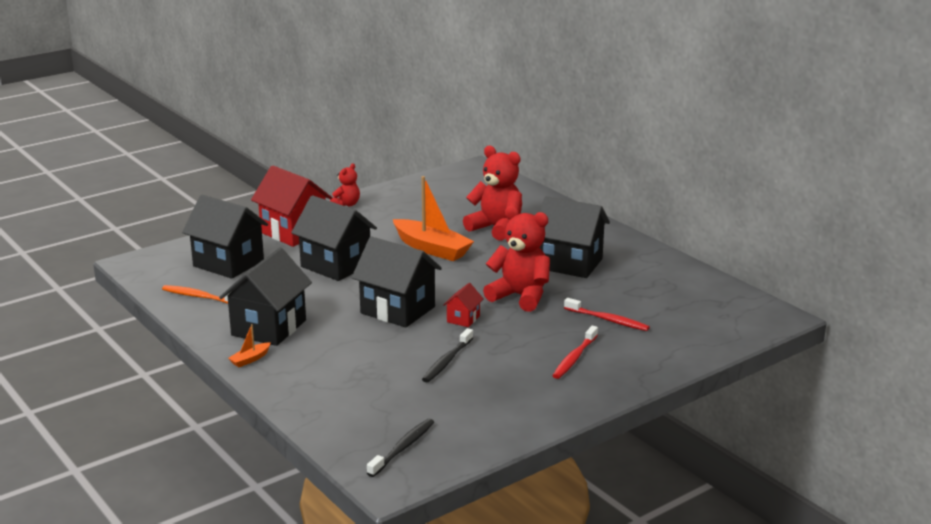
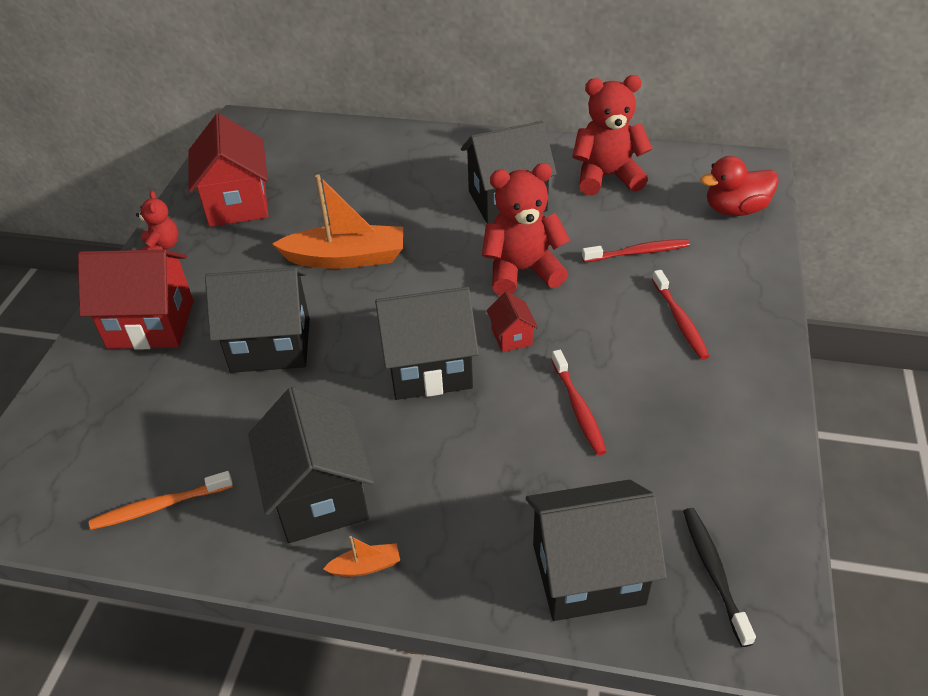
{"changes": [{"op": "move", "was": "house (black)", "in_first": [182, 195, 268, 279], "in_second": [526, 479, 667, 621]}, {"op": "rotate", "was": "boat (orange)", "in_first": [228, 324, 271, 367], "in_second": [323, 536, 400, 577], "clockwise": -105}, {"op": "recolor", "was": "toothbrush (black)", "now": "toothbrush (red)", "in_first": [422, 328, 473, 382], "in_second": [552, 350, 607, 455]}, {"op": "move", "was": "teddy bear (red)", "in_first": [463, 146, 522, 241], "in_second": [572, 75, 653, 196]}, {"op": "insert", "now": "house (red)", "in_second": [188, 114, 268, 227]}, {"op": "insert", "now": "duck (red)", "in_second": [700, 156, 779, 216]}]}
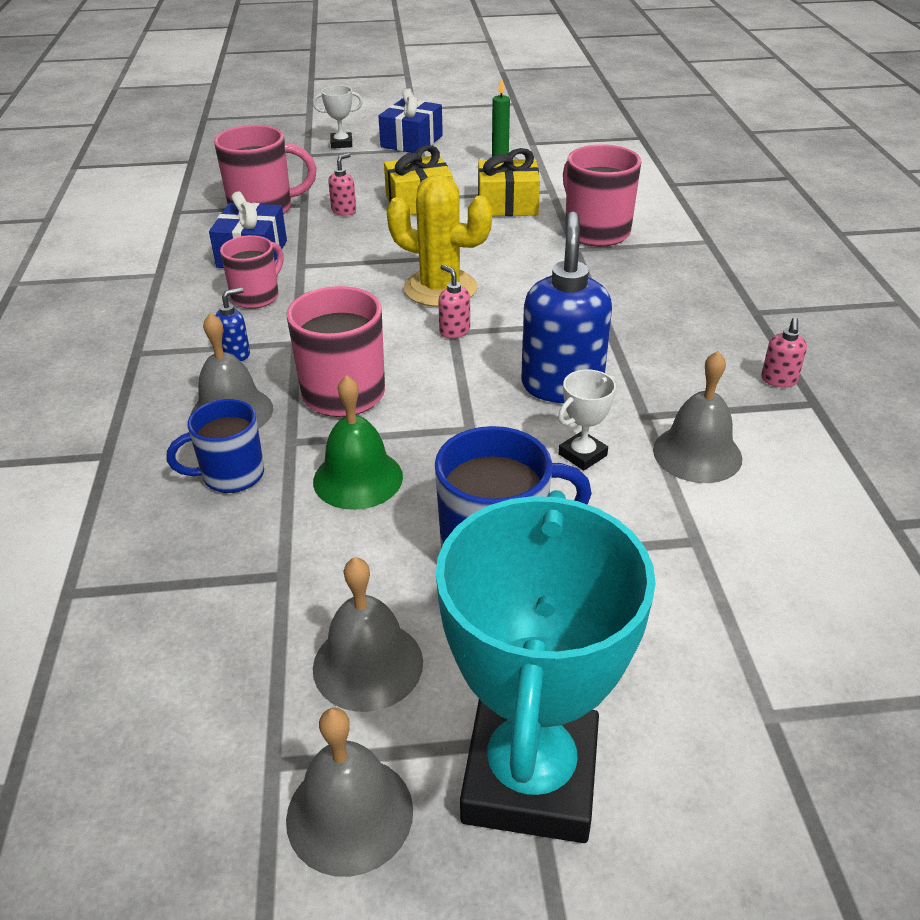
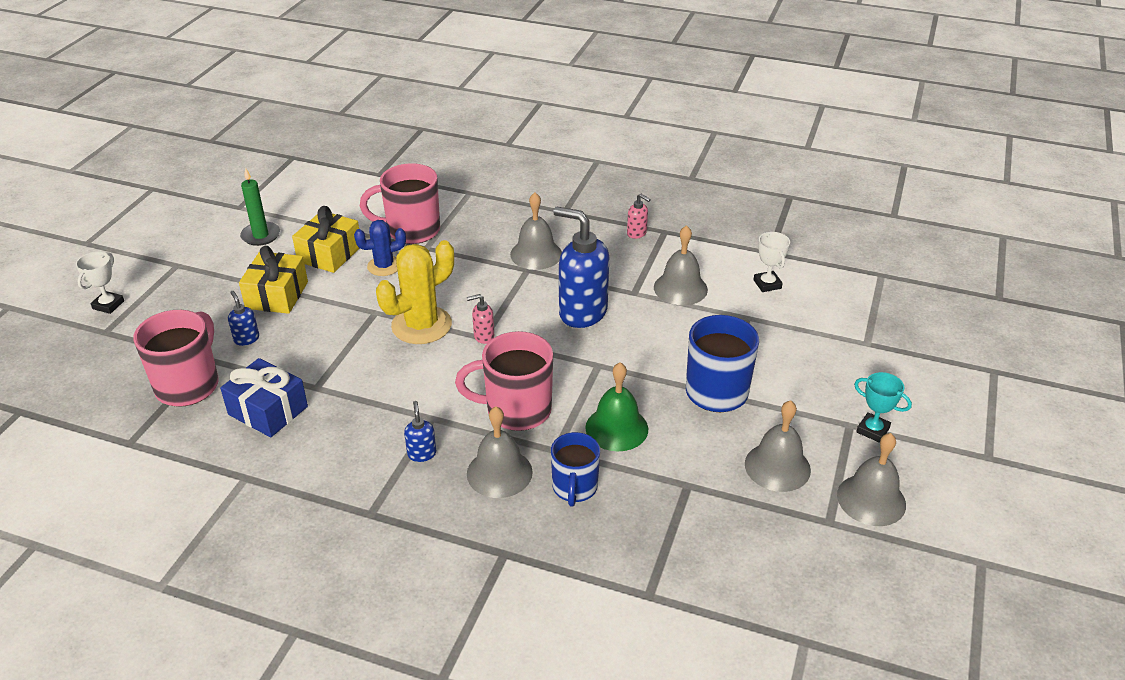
{"changes": [{"op": "delete", "was": "mug (pink)", "in_first": [220, 235, 284, 309]}, {"op": "recolor", "was": "soap dispenser (pink)", "now": "soap dispenser (blue)", "in_first": [328, 153, 356, 216], "in_second": [228, 291, 259, 346]}, {"op": "delete", "was": "gift (blue)", "in_first": [378, 88, 443, 153]}, {"op": "resize", "was": "trophy (turquoise)", "in_first": [436, 490, 656, 843], "in_second": [854, 372, 912, 443], "ratio": 0.4}, {"op": "move", "was": "trophy (white)", "in_first": [558, 369, 617, 470], "in_second": [753, 232, 790, 292]}, {"op": "insert", "now": "cactus (blue)", "in_second": [354, 220, 406, 276]}, {"op": "insert", "now": "bell (grey)", "in_second": [510, 192, 562, 270]}]}
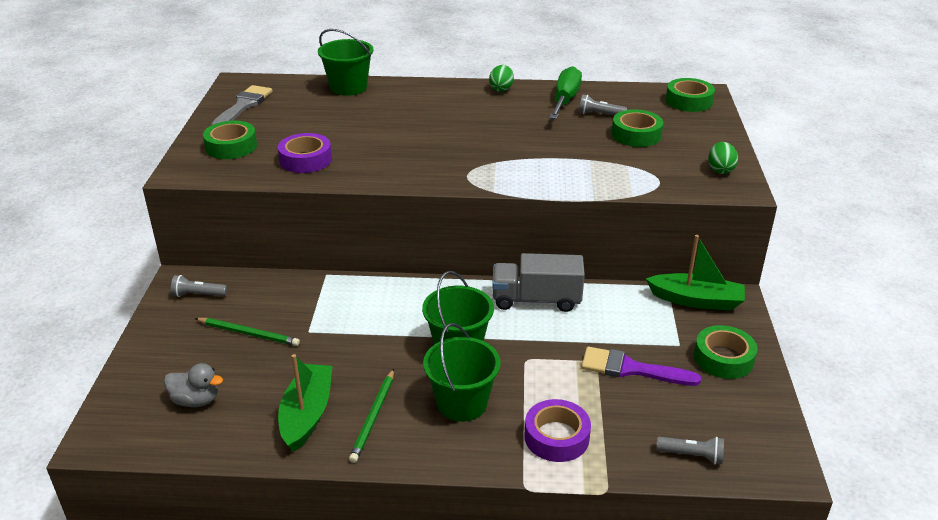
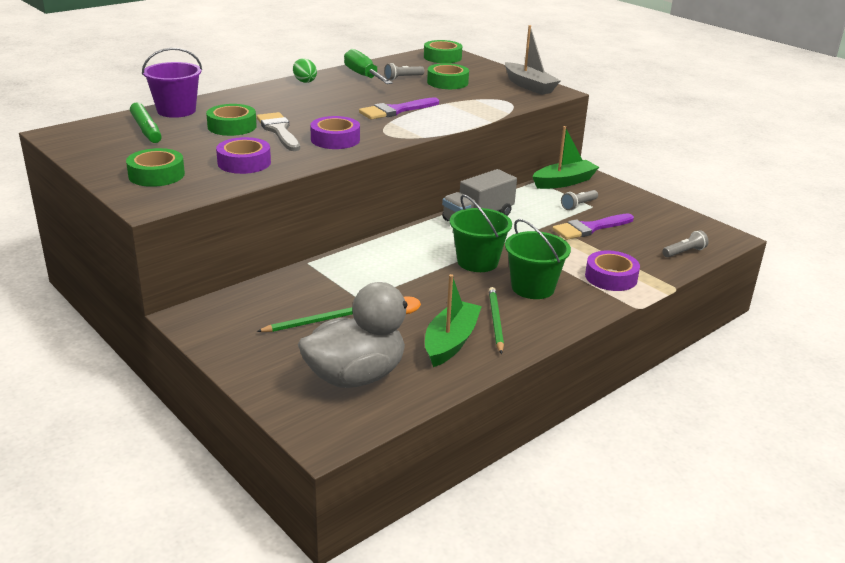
{"changes": [{"op": "resize", "was": "duck (grey)", "in_first": [164, 363, 223, 407], "in_second": [298, 282, 421, 388], "ratio": 2.02}, {"op": "move", "was": "flashlight (grey)", "in_first": [171, 275, 228, 297], "in_second": [561, 190, 598, 210]}, {"op": "move", "was": "brush (grey)", "in_first": [211, 85, 273, 126], "in_second": [257, 112, 300, 151]}, {"op": "rotate", "was": "boat (green)", "in_first": [278, 354, 332, 452], "in_second": [425, 274, 482, 367], "clockwise": 60}, {"op": "recolor", "was": "bucket (green)", "now": "bucket (purple)", "in_first": [318, 29, 373, 96], "in_second": [142, 48, 202, 118]}, {"op": "rotate", "was": "pencil (green)", "in_first": [349, 369, 394, 463], "in_second": [489, 287, 504, 354], "clockwise": -150}, {"op": "move", "was": "tape (green)", "in_first": [694, 325, 757, 379], "in_second": [206, 104, 257, 136]}, {"op": "replace", "was": "egg (green)", "now": "boat (grey)", "in_first": [708, 142, 738, 174], "in_second": [505, 25, 561, 95]}, {"op": "insert", "now": "marker (green)", "in_second": [130, 102, 162, 143]}, {"op": "insert", "now": "tape (purple)", "in_second": [310, 116, 360, 149]}, {"op": "insert", "now": "brush (purple)", "in_second": [359, 97, 439, 120]}]}
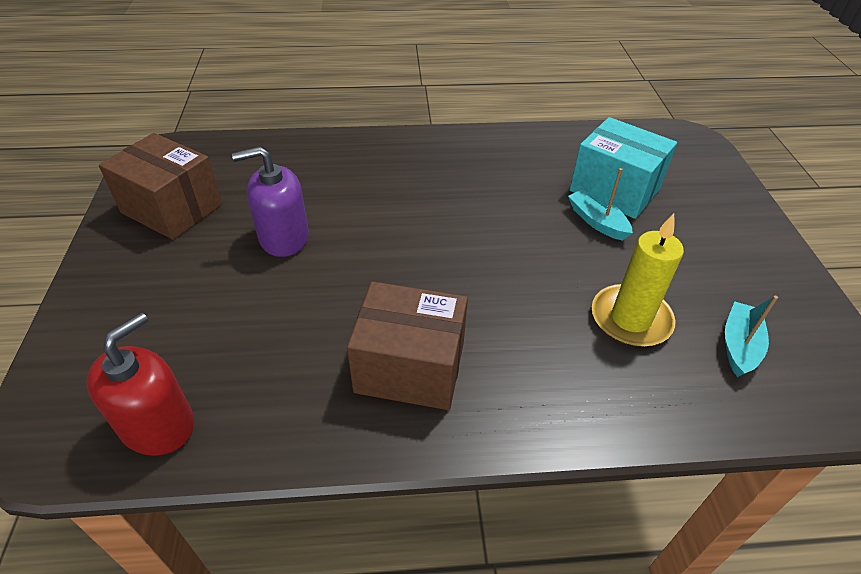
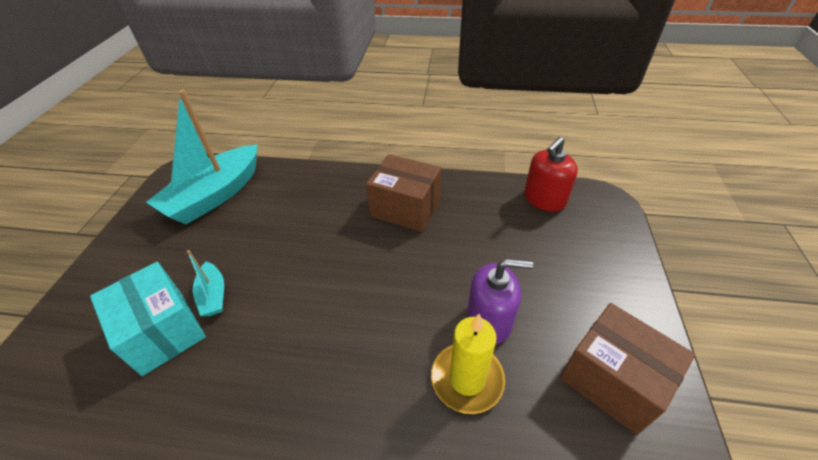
{"changes": [{"op": "move", "was": "candle (yellow)", "in_first": [592, 213, 684, 347], "in_second": [431, 314, 505, 414]}, {"op": "resize", "was": "boat (turquoise)", "in_first": [725, 296, 778, 377], "in_second": [146, 90, 258, 225], "ratio": 2.19}]}
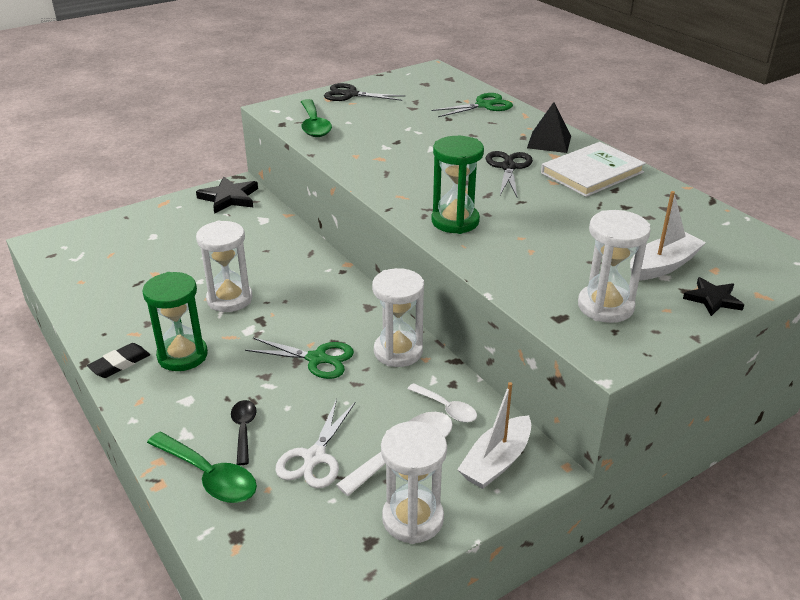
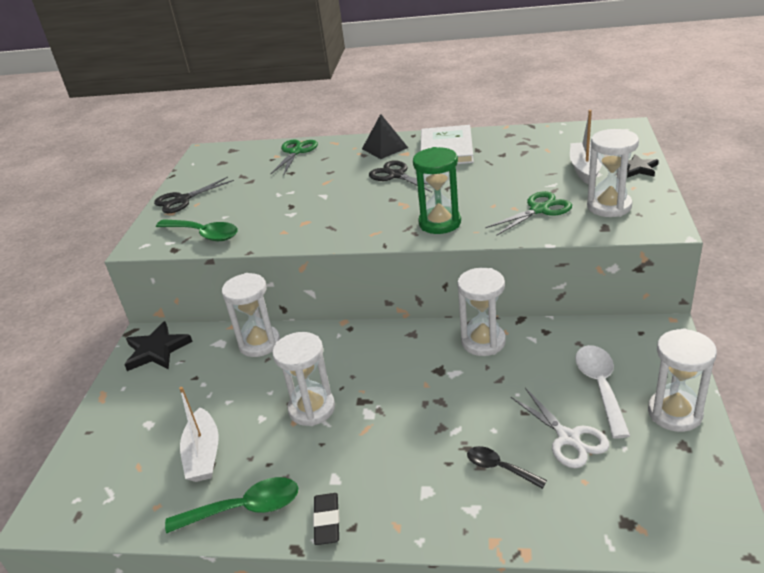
{"changes": [{"op": "delete", "was": "hourglass (green)", "in_first": [142, 272, 208, 371]}, {"op": "move", "was": "spoon (green)", "in_first": [147, 432, 257, 503], "in_second": [165, 477, 298, 533]}, {"op": "move", "was": "scissors (green)", "in_first": [245, 338, 354, 379], "in_second": [485, 191, 572, 236]}, {"op": "delete", "was": "spoon (white)", "in_first": [408, 383, 477, 423]}, {"op": "move", "was": "boat (white)", "in_first": [457, 382, 531, 489], "in_second": [179, 387, 219, 482]}, {"op": "insert", "now": "hourglass (white)", "in_second": [222, 273, 280, 357]}]}
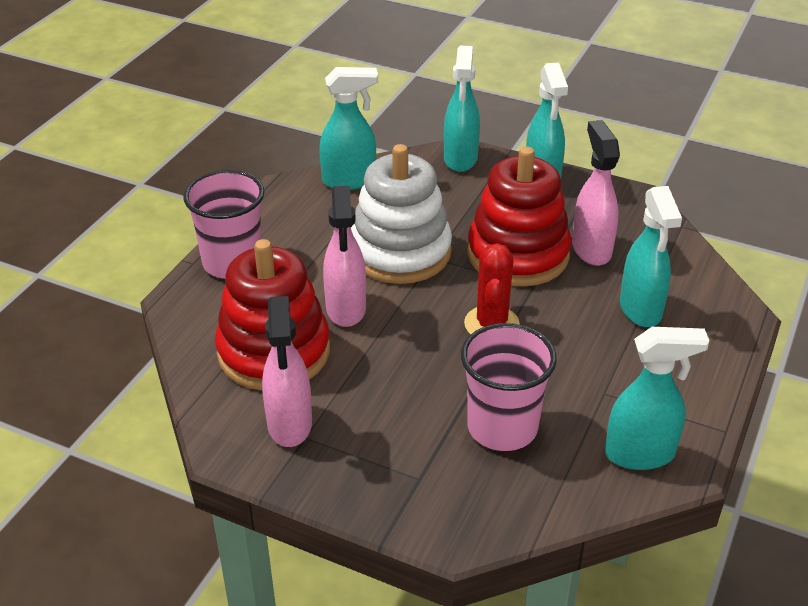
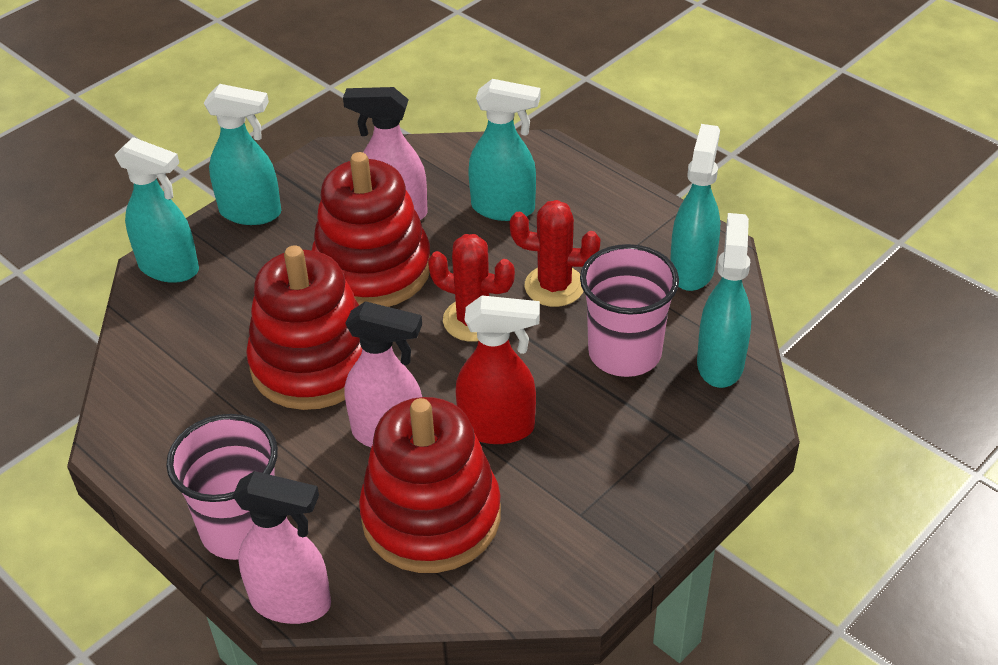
{"changes": [{"op": "move", "was": "spray bottle (pink)", "in_first": [262, 296, 312, 447], "in_second": [233, 471, 331, 624]}, {"op": "move", "was": "spray bottle (turquoise)", "in_first": [319, 67, 378, 190], "in_second": [697, 213, 751, 388]}, {"op": "recolor", "was": "stacking toy (white)", "now": "stacking toy (red)", "in_first": [351, 144, 452, 284], "in_second": [246, 245, 362, 410]}, {"op": "insert", "now": "spray bottle (red)", "in_second": [455, 296, 540, 444]}, {"op": "insert", "now": "cactus (red)", "in_second": [510, 200, 600, 307]}]}
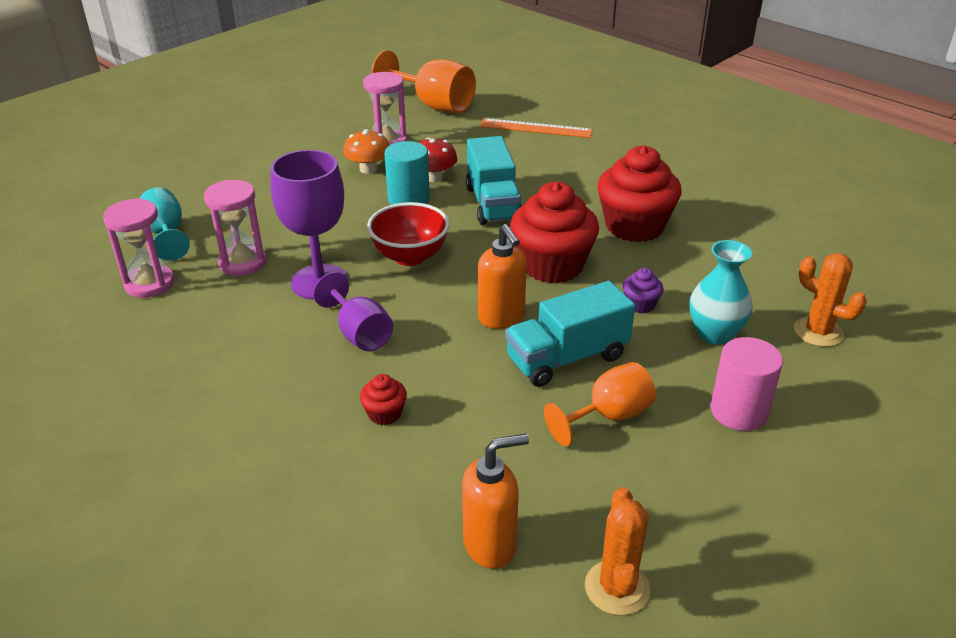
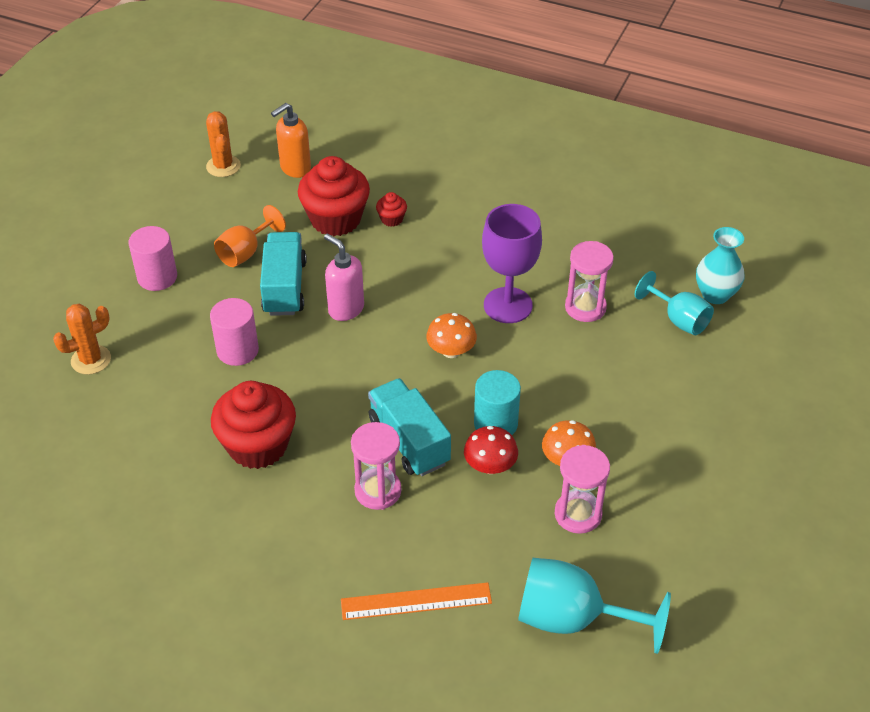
{"changes": [{"op": "move", "was": "hourglass (pink)", "in_first": [103, 198, 174, 298], "in_second": [351, 422, 401, 510]}, {"op": "delete", "was": "goblet (purple)", "in_first": [313, 272, 393, 351]}, {"op": "replace", "was": "bowl (red)", "now": "mushroom (orange)", "in_first": [367, 202, 450, 266], "in_second": [426, 313, 477, 358]}, {"op": "recolor", "was": "goblet (orange)", "now": "goblet (turquoise)", "in_first": [371, 50, 476, 113], "in_second": [518, 558, 671, 654]}, {"op": "recolor", "was": "soap dispenser (orange)", "now": "soap dispenser (pink)", "in_first": [478, 224, 527, 329], "in_second": [324, 234, 364, 321]}, {"op": "rotate", "was": "truck (turquoise)", "in_first": [505, 281, 635, 387], "in_second": [260, 232, 307, 316], "clockwise": -45}, {"op": "move", "was": "cupcake (red)", "in_first": [510, 182, 599, 283], "in_second": [298, 156, 370, 236]}, {"op": "replace", "was": "cupcake (purple)", "now": "cylinder (pink)", "in_first": [623, 268, 664, 314], "in_second": [210, 298, 259, 366]}, {"op": "move", "was": "vase (turquoise)", "in_first": [689, 240, 752, 345], "in_second": [696, 227, 744, 304]}, {"op": "rotate", "was": "cactus (orange)", "in_first": [794, 253, 867, 347], "in_second": [53, 304, 111, 375], "clockwise": -60}]}
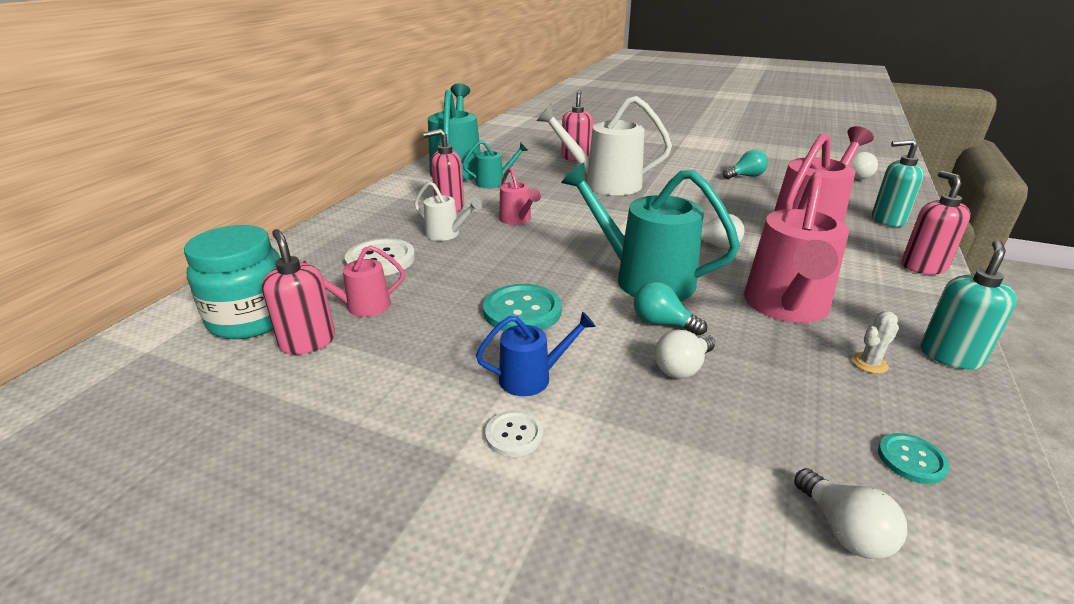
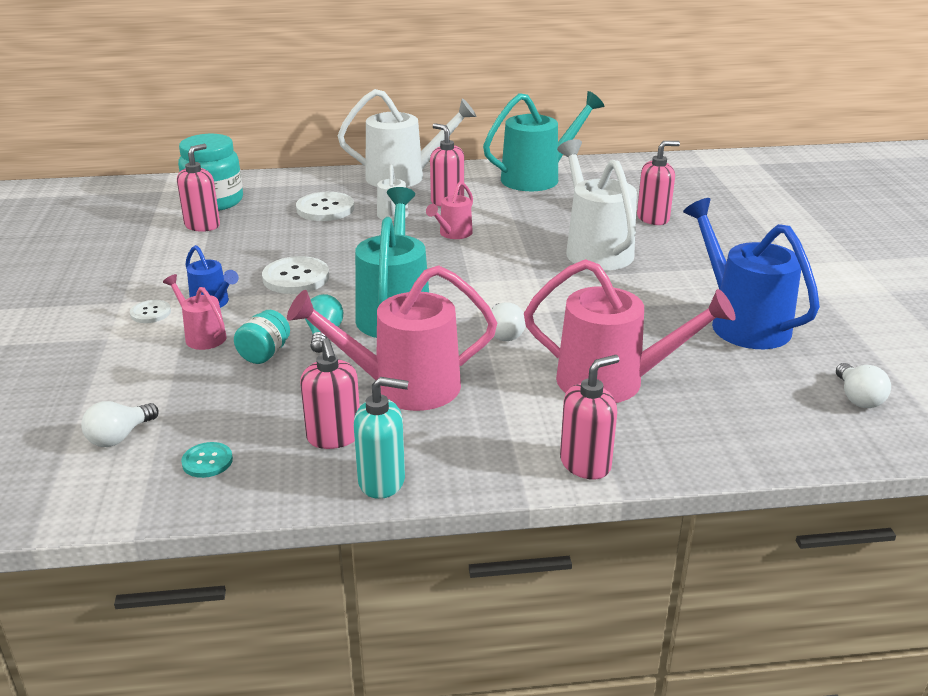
{"changes": [{"op": "move", "was": "watering can (pink)", "in_first": [302, 245, 405, 317], "in_second": [163, 274, 227, 350]}, {"op": "delete", "was": "watering can (turquoise)", "in_first": [462, 140, 528, 188]}, {"op": "recolor", "was": "button (turquoise)", "now": "button (white)", "in_first": [483, 284, 562, 331], "in_second": [262, 256, 329, 294]}, {"op": "replace", "was": "light bulb (white)", "now": "jar (turquoise)", "in_first": [655, 329, 715, 379], "in_second": [234, 310, 290, 364]}, {"op": "replace", "was": "light bulb (turquoise)", "now": "watering can (blue)", "in_first": [722, 150, 768, 179], "in_second": [683, 198, 820, 349]}, {"op": "replace", "was": "cactus (white)", "now": "soap dispenser (pink)", "in_first": [852, 311, 899, 374], "in_second": [300, 338, 360, 449]}, {"op": "delete", "was": "soap dispenser (turquoise)", "in_first": [872, 139, 924, 227]}, {"op": "insert", "now": "watering can (white)", "in_second": [338, 89, 477, 187]}]}
